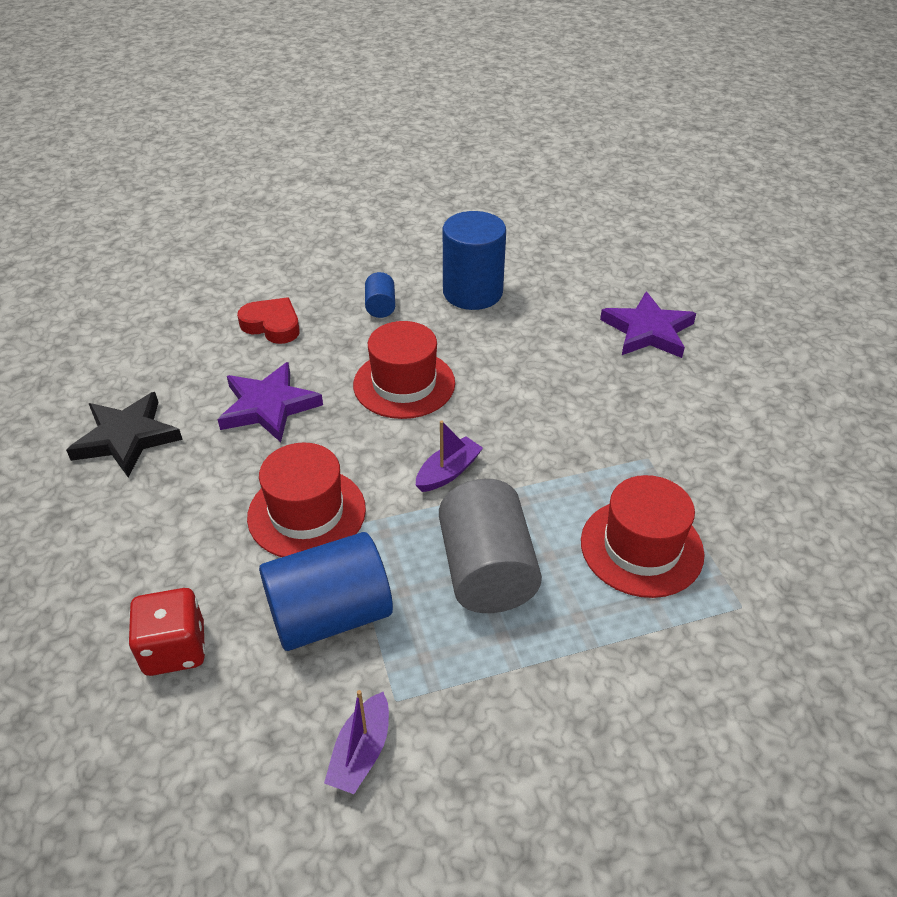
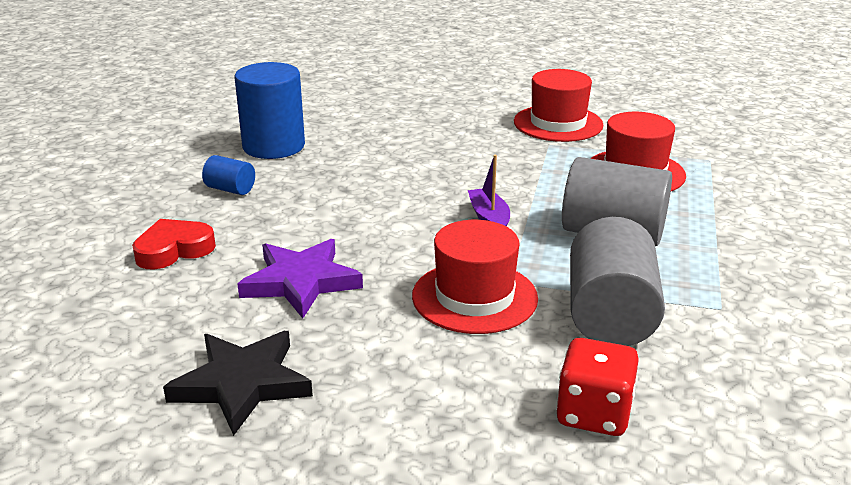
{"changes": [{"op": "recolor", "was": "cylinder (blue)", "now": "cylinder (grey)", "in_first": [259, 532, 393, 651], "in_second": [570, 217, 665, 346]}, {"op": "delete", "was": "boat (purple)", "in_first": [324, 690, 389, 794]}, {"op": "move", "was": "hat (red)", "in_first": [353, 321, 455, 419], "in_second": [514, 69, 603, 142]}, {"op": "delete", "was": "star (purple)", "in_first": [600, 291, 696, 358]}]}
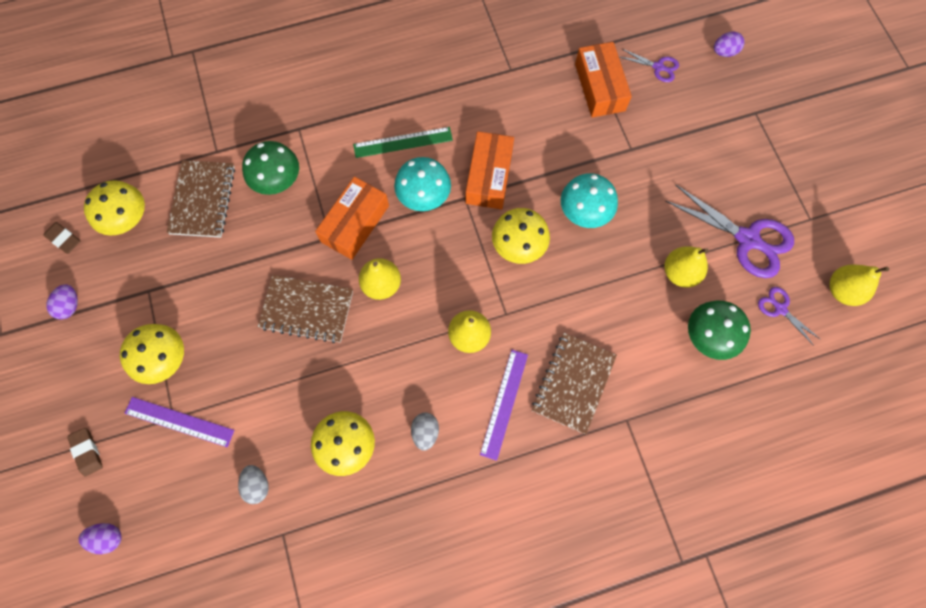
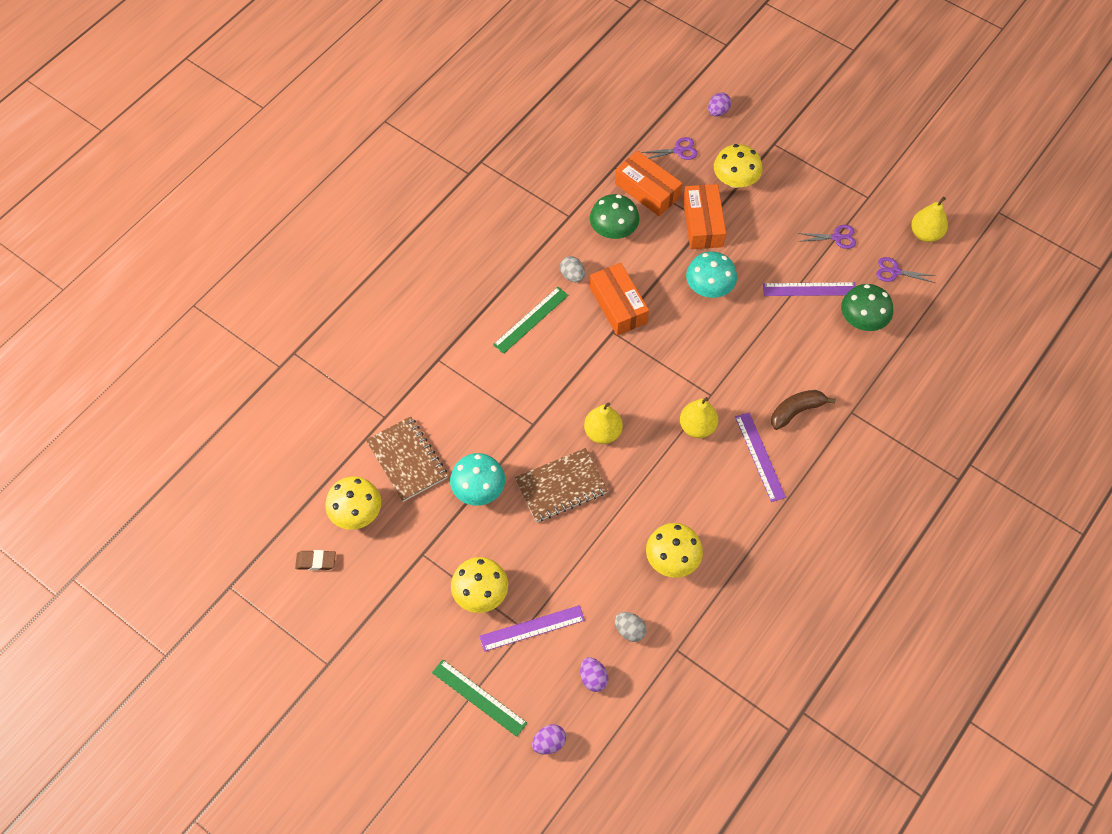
{"changes": [{"op": "move", "was": "egg (purple)", "in_first": [46, 284, 78, 319], "in_second": [580, 657, 608, 692]}, {"op": "replace", "was": "eraser (brown)", "now": "ruler (green)", "in_first": [67, 428, 103, 477], "in_second": [432, 659, 527, 737]}, {"op": "move", "was": "mushroom (green)", "in_first": [242, 141, 299, 195], "in_second": [590, 194, 640, 239]}, {"op": "move", "was": "box (orange)", "in_first": [315, 177, 389, 260], "in_second": [683, 184, 726, 249]}, {"op": "move", "was": "mushroom (turquoise)", "in_first": [394, 157, 451, 211], "in_second": [450, 453, 505, 506]}, {"op": "move", "was": "egg (grey)", "in_first": [411, 413, 439, 451], "in_second": [560, 256, 585, 282]}, {"op": "move", "was": "mushroom (yellow)", "in_first": [492, 208, 550, 264], "in_second": [714, 144, 762, 188]}, {"op": "replace", "was": "notebook (brown)", "now": "banana (brown)", "in_first": [532, 333, 617, 434], "in_second": [771, 390, 836, 430]}, {"op": "resize", "was": "scissors (purple)", "in_first": [665, 185, 794, 278], "in_second": [797, 225, 856, 249], "ratio": 0.5}, {"op": "replace", "was": "pear (yellow)", "now": "ruler (purple)", "in_first": [665, 247, 708, 287], "in_second": [763, 282, 856, 296]}]}
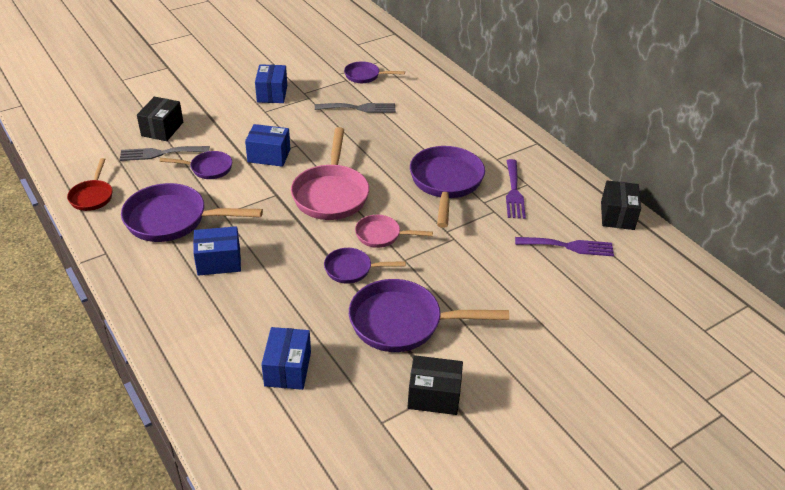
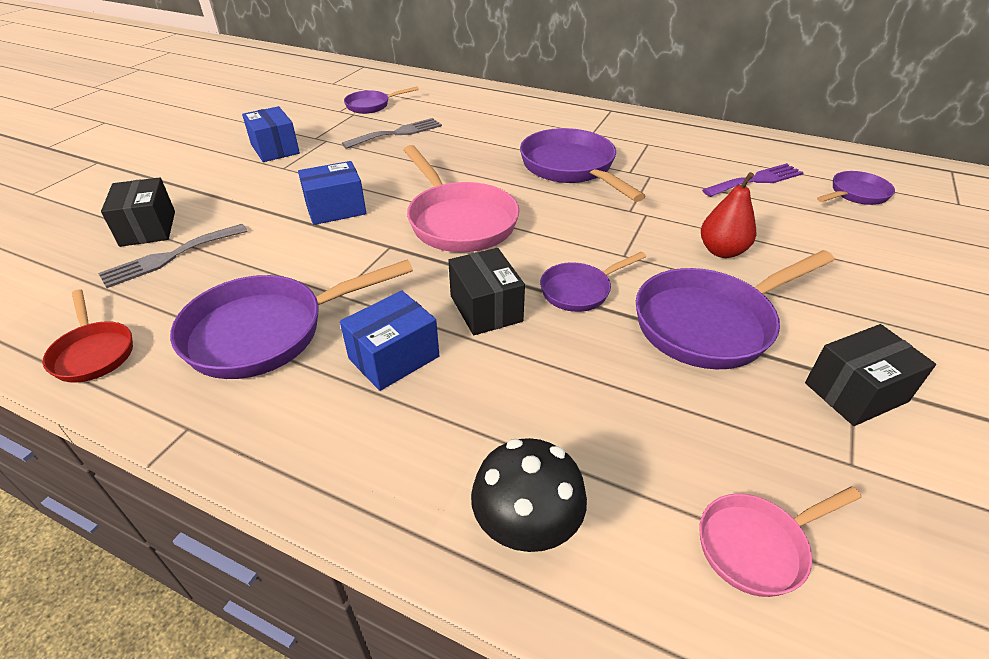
{"changes": [{"op": "move", "was": "pan (purple)", "in_first": [159, 151, 232, 179], "in_second": [817, 171, 895, 205]}, {"op": "delete", "was": "box (blue)", "in_first": [261, 327, 311, 390]}, {"op": "move", "was": "pan (pink)", "in_first": [355, 215, 433, 248], "in_second": [699, 487, 862, 597]}, {"op": "delete", "was": "fork (purple)", "in_first": [506, 159, 526, 219]}, {"op": "move", "was": "box (black)", "in_first": [601, 180, 641, 230], "in_second": [448, 248, 525, 335]}, {"op": "insert", "now": "mushroom (black)", "in_second": [471, 438, 587, 554]}, {"op": "insert", "now": "pear (red)", "in_second": [701, 172, 756, 258]}]}
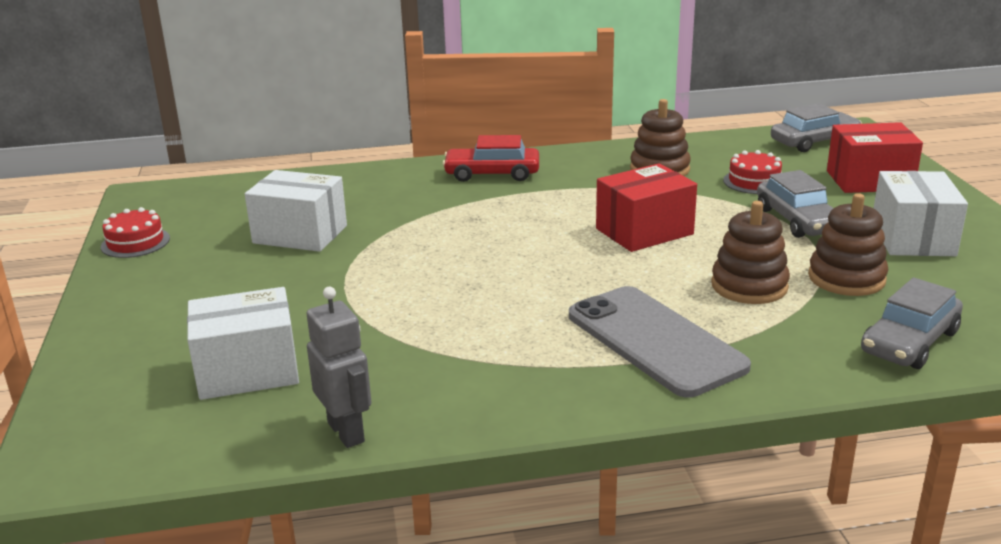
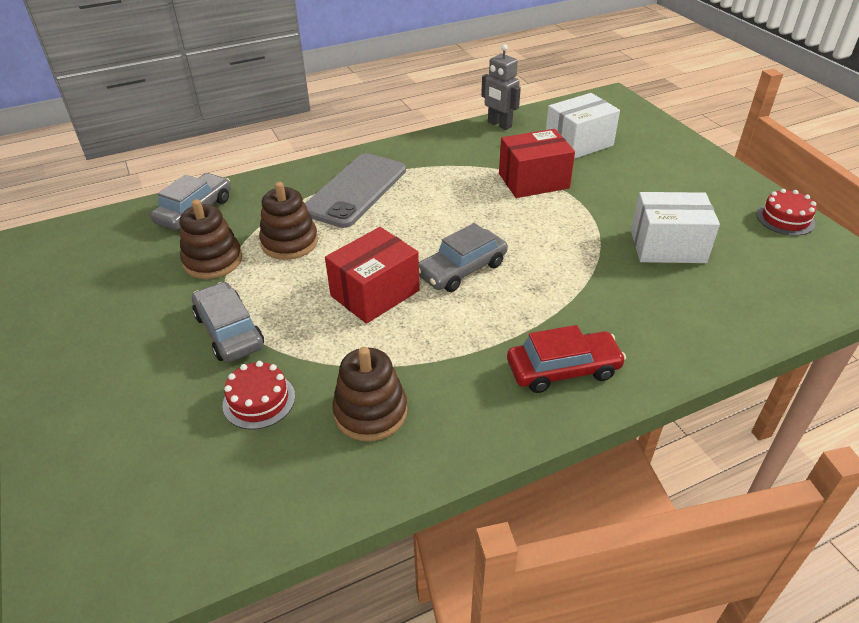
{"changes": [{"op": "rotate", "was": "phone (grey)", "in_first": [569, 286, 751, 398], "in_second": [305, 153, 406, 228], "clockwise": 75}, {"op": "move", "was": "car (grey)", "in_first": [771, 103, 862, 152], "in_second": [419, 223, 508, 292]}, {"op": "move", "was": "box (red)", "in_first": [827, 122, 923, 193], "in_second": [499, 129, 575, 198]}, {"op": "delete", "was": "box (white)", "in_first": [874, 171, 968, 256]}]}
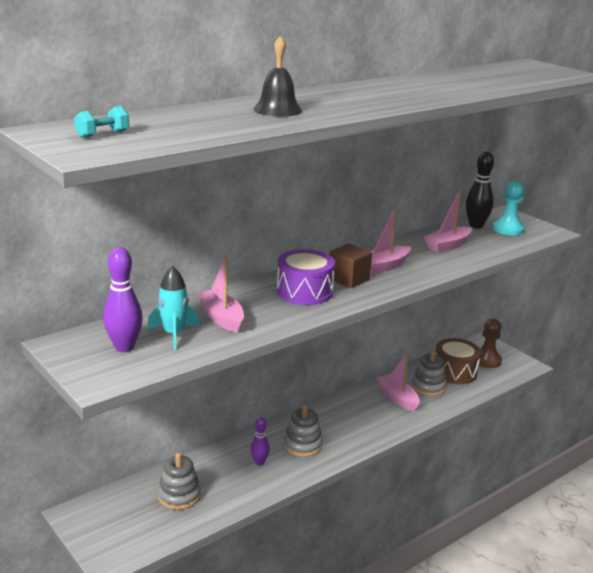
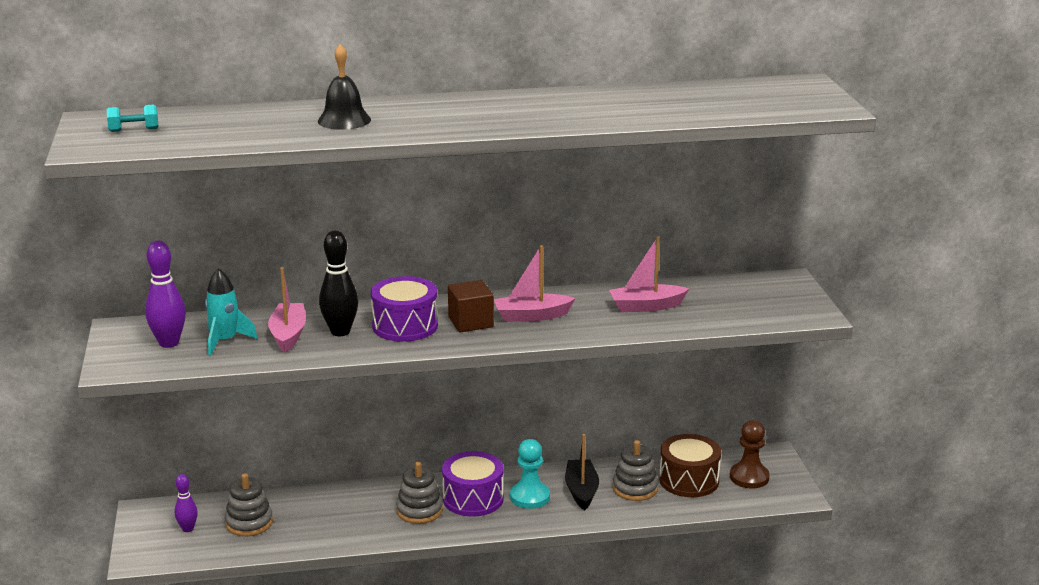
{"changes": [{"op": "move", "was": "bowling pin (purple)", "in_first": [251, 417, 270, 465], "in_second": [175, 474, 198, 532]}, {"op": "recolor", "was": "boat (pink)", "now": "boat (black)", "in_first": [376, 353, 420, 411], "in_second": [565, 434, 599, 510]}, {"op": "move", "was": "bowling pin (black)", "in_first": [466, 152, 494, 229], "in_second": [319, 231, 358, 336]}, {"op": "move", "was": "pawn (turquoise)", "in_first": [493, 181, 525, 236], "in_second": [510, 439, 550, 509]}, {"op": "insert", "now": "drum (purple)", "in_second": [442, 451, 504, 517]}]}
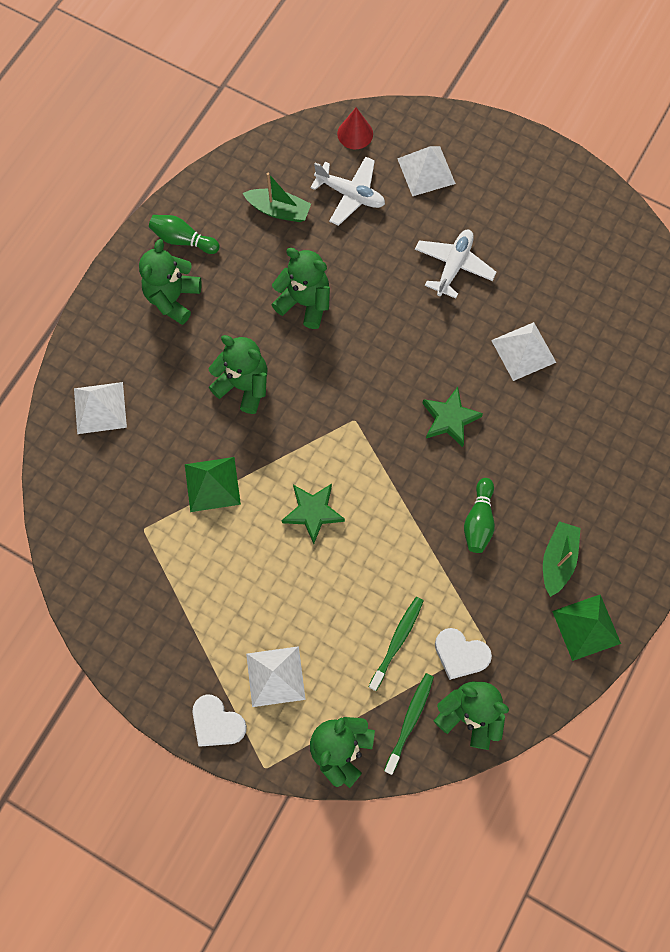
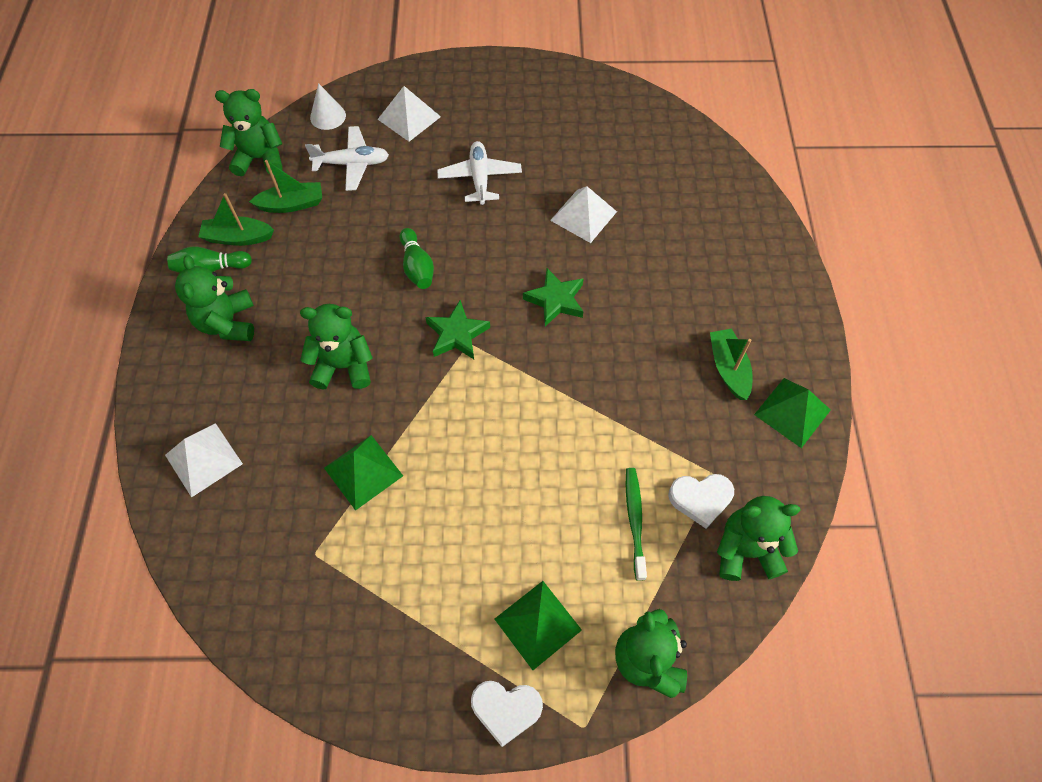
{"changes": [{"op": "recolor", "was": "pyramid (white)", "now": "pyramid (green)", "in_first": [246, 646, 306, 707], "in_second": [495, 581, 582, 670]}, {"op": "move", "was": "teddy bear (green)", "in_first": [271, 248, 330, 329], "in_second": [215, 89, 282, 176]}, {"op": "move", "was": "star (green)", "in_first": [282, 484, 345, 544], "in_second": [425, 300, 490, 359]}, {"op": "recolor", "was": "cone (red)", "now": "cone (white)", "in_first": [337, 108, 373, 149], "in_second": [310, 83, 346, 130]}, {"op": "delete", "was": "toothbrush (green)", "in_first": [384, 673, 434, 775]}, {"op": "move", "was": "bowling pin (green)", "in_first": [464, 478, 495, 553], "in_second": [399, 228, 434, 289]}, {"op": "insert", "now": "boat (green)", "in_second": [198, 193, 274, 246]}]}
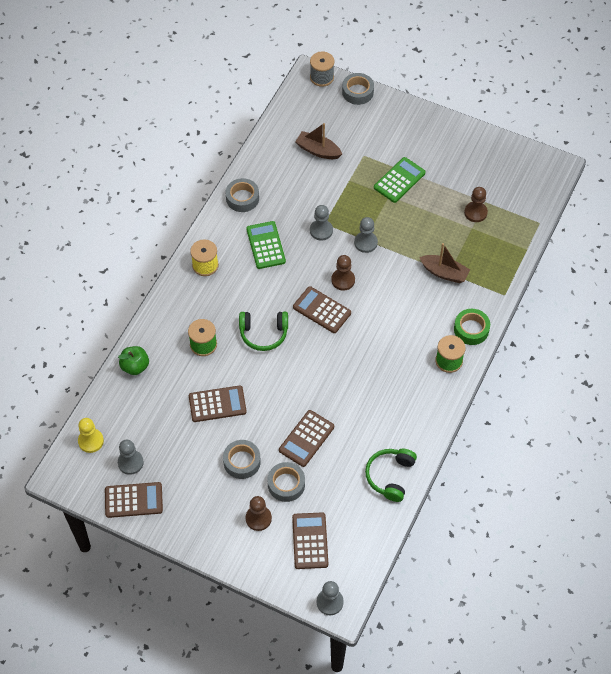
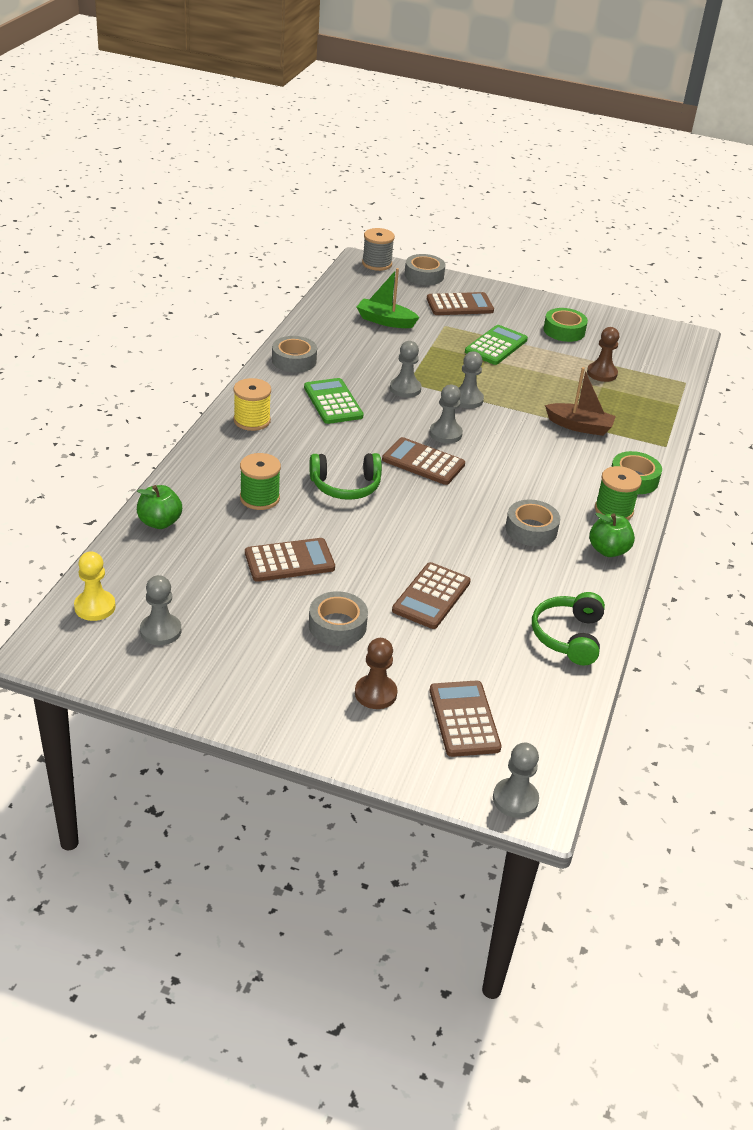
{"changes": [{"op": "move", "was": "calculator (brown)", "in_first": [105, 482, 163, 518], "in_second": [427, 292, 494, 315]}, {"op": "move", "was": "tape (grey)", "in_first": [268, 462, 305, 502], "in_second": [506, 500, 560, 546]}, {"op": "recolor", "was": "boat (brown)", "now": "boat (green)", "in_first": [295, 123, 342, 159], "in_second": [357, 268, 420, 328]}, {"op": "recolor", "was": "pawn (brown)", "now": "pawn (grey)", "in_first": [331, 255, 355, 291], "in_second": [429, 385, 463, 443]}, {"op": "insert", "now": "tape (green)", "in_second": [544, 308, 588, 342]}, {"op": "insert", "now": "apple (green)", "in_second": [589, 513, 635, 557]}]}
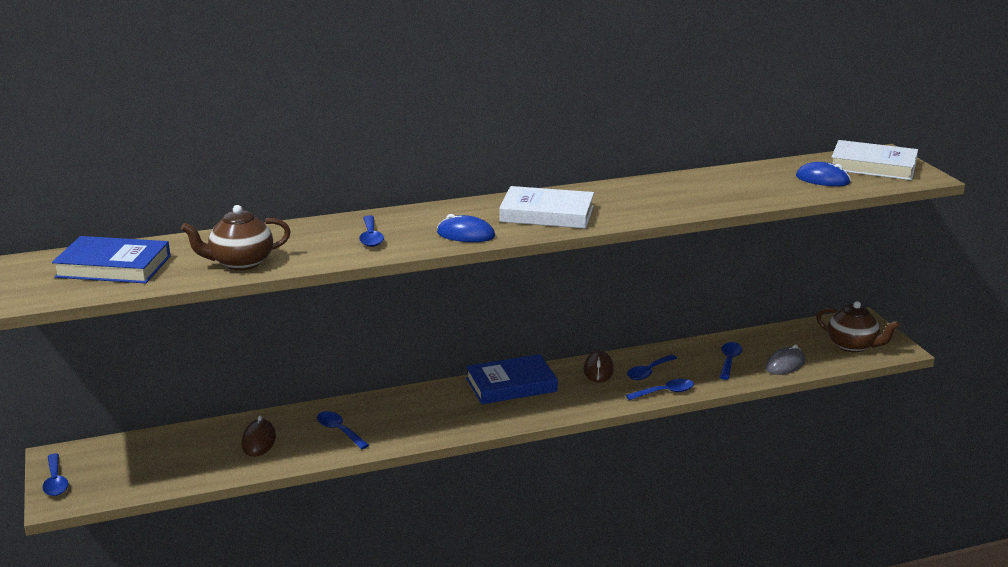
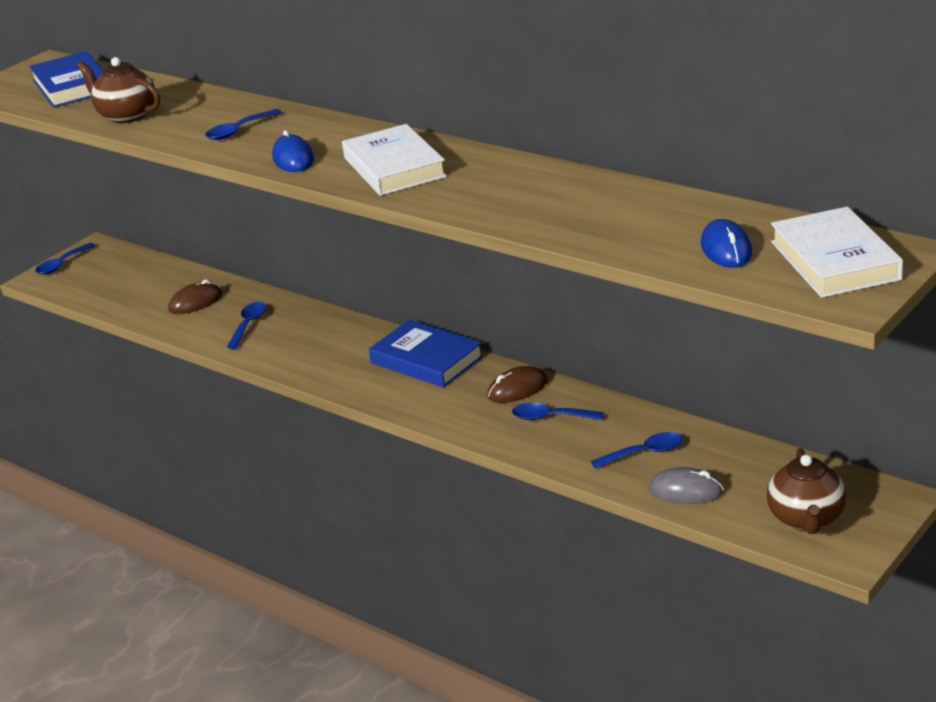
{"changes": [{"op": "delete", "was": "spoon (blue)", "in_first": [626, 379, 694, 400]}]}
